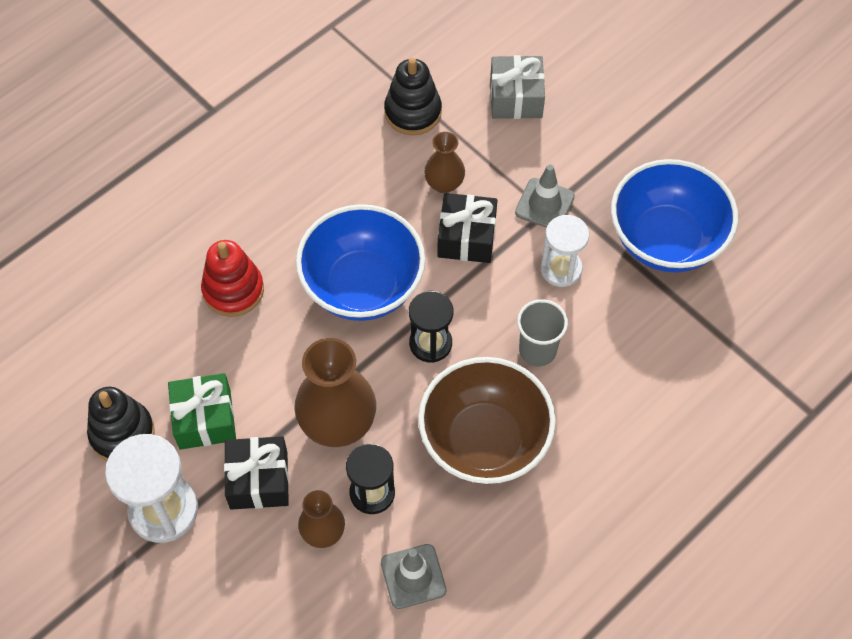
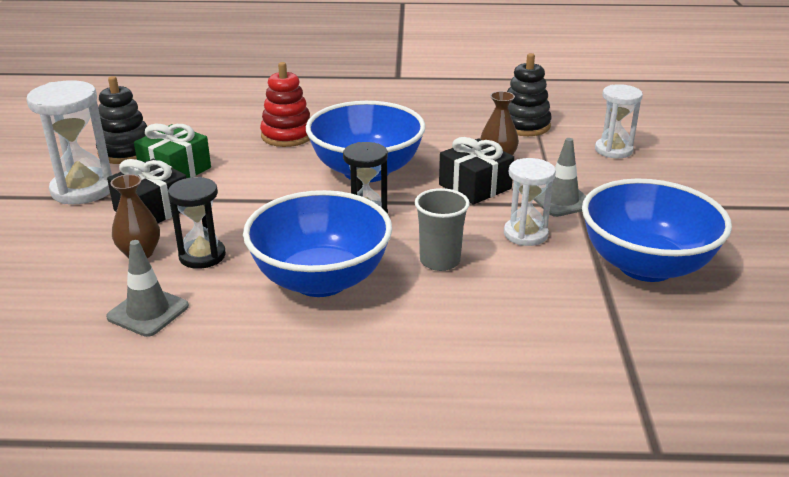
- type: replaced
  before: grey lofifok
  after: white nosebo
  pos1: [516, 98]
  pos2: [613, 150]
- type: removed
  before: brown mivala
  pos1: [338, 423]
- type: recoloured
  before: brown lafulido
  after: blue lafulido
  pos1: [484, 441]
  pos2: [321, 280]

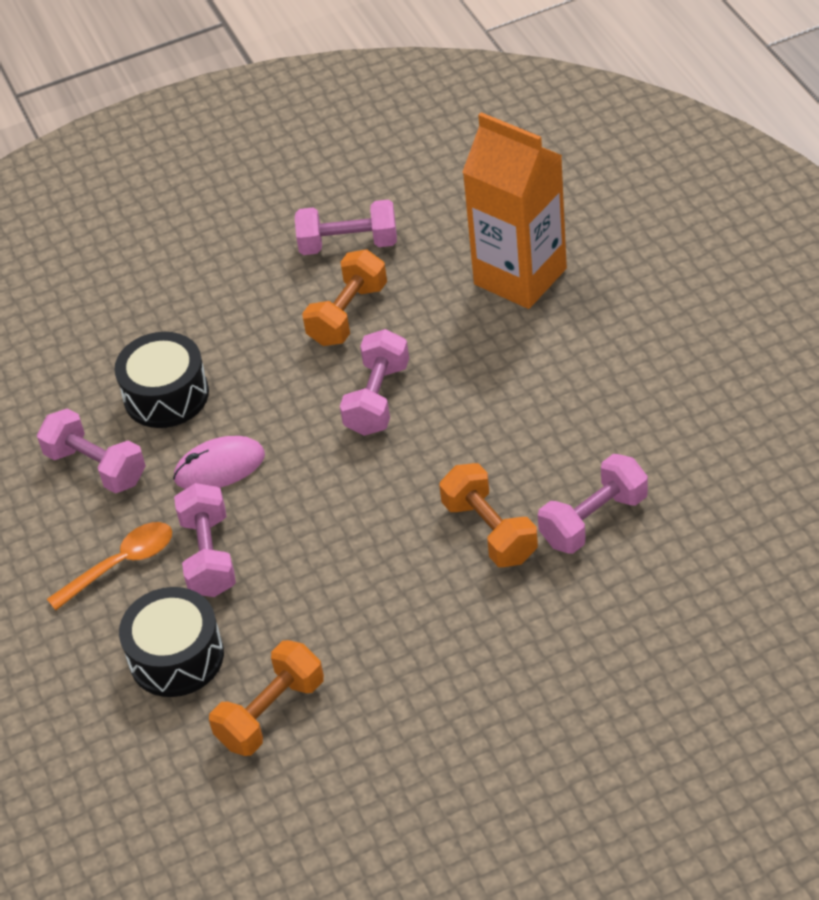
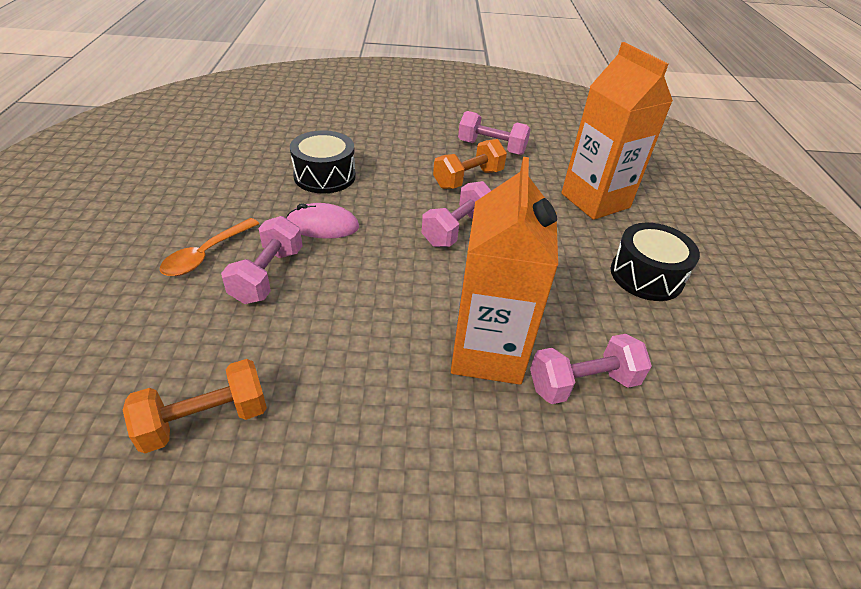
- type: removed
  before: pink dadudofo
  pos1: [96, 467]
- type: replaced
  before: orange dadudofo
  after: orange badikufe
  pos1: [489, 531]
  pos2: [488, 352]
- type: turned
  before: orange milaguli
  pos1: [121, 564]
  pos2: [206, 254]
  turn: 135
- type: moved
  before: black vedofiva
  pos1: [176, 657]
  pos2: [646, 275]

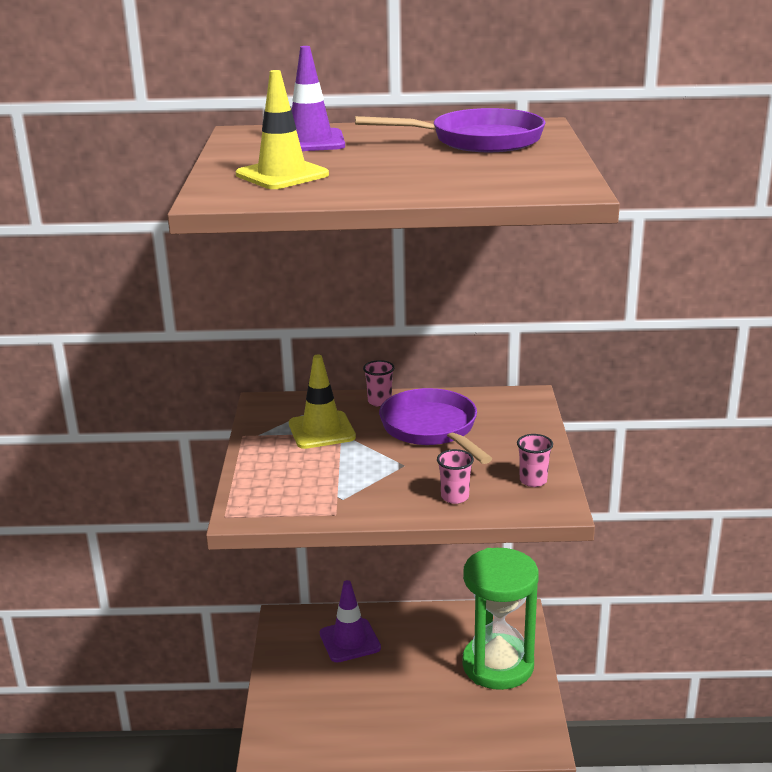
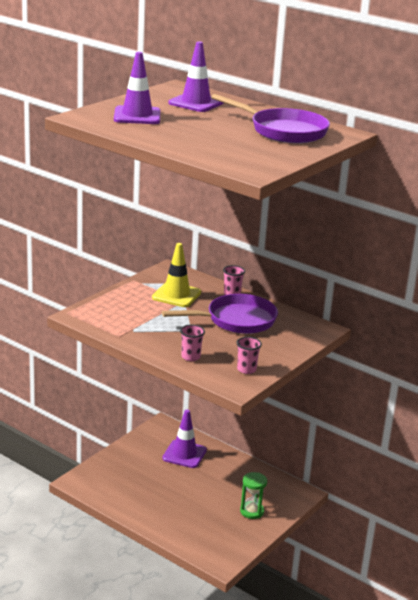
- type: recoloured
  before: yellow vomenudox
  after: purple vomenudox
  pos1: [282, 175]
  pos2: [137, 116]
- type: turned
  before: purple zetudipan
  pos1: [432, 429]
  pos2: [236, 320]
  turn: 60
- type: resized
  before: green nosebo
  pos1: [498, 665]
  pos2: [252, 511]
  scale: 0.45

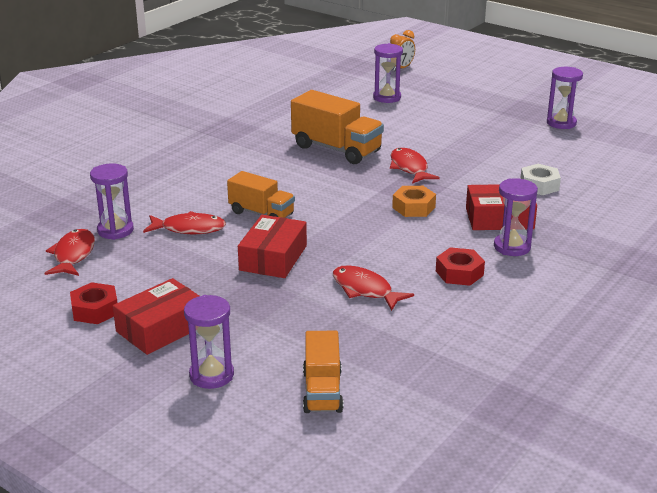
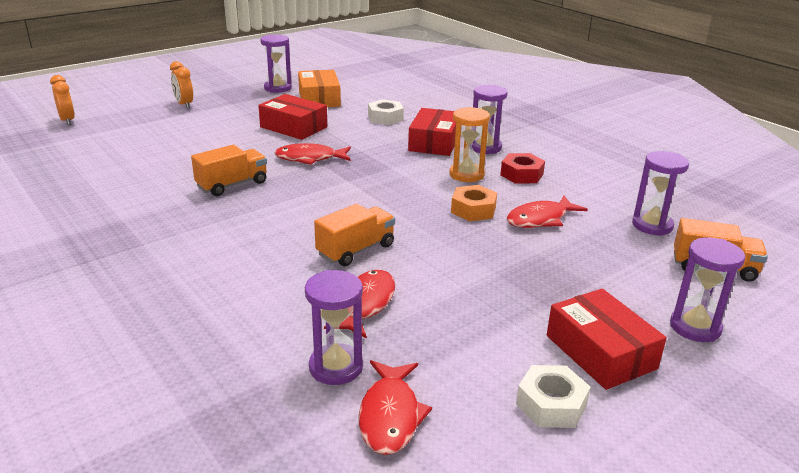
- type: moved
  before: purple nosebo
  pos1: [387, 97]
  pos2: [652, 225]
- type: resized
  before: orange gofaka
  pos1: [336, 149]
  pos2: [232, 185]
  scale: 0.64
- type: moved
  before: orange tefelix
  pos1: [413, 207]
  pos2: [473, 210]
- type: moved
  before: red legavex
  pos1: [273, 258]
  pos2: [293, 127]
- type: turned
  before: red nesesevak
  pos1: [73, 255]
  pos2: [390, 416]
  turn: -105
- type: recoloured
  before: red tefelix
  after: white tefelix
  pos1: [95, 310]
  pos2: [551, 404]
- type: added
  after: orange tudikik
  pos2: [184, 104]
- type: added
  after: orange legavex
  pos2: [319, 99]
- type: added
  after: orange nosebo
  pos2: [466, 174]

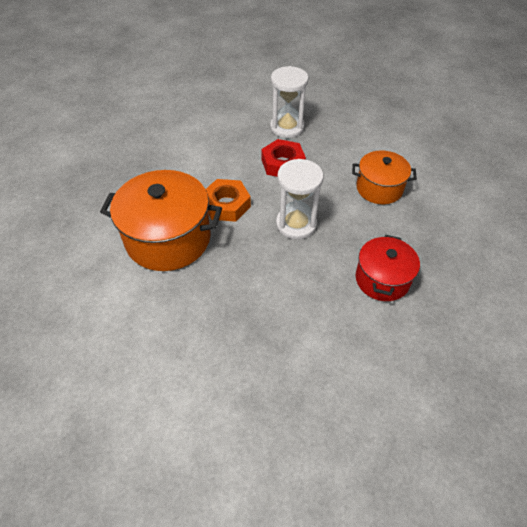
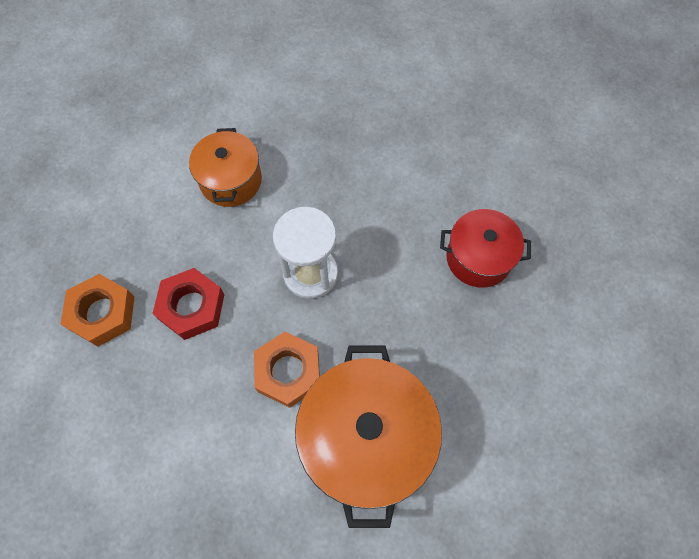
- type: replaced
  before: white nosebo
  after: orange tefelix
  pos1: [287, 127]
  pos2: [102, 313]
- type: moved
  before: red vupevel
  pos1: [382, 279]
  pos2: [478, 258]

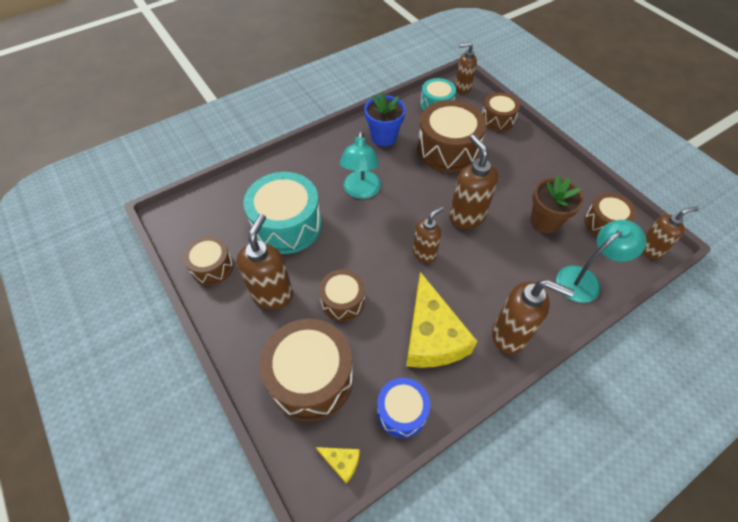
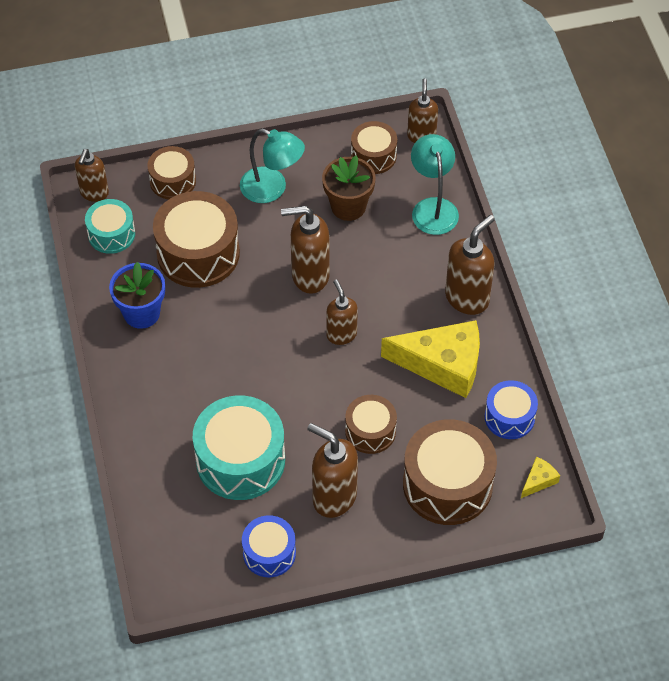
- type: moved
  before: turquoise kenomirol
  pos1: [361, 191]
  pos2: [272, 189]
- type: recoloured
  before: brown vedofiva
  after: blue vedofiva
  pos1: [212, 267]
  pos2: [269, 553]

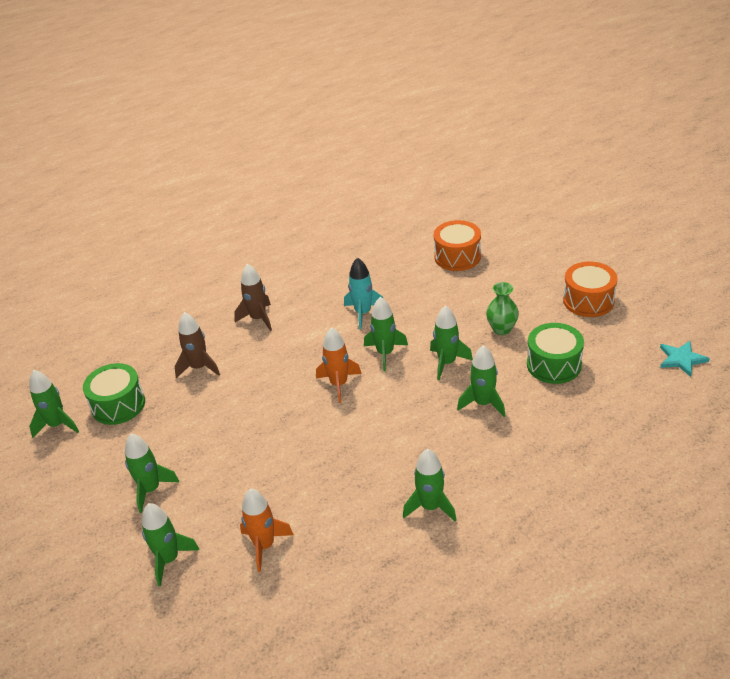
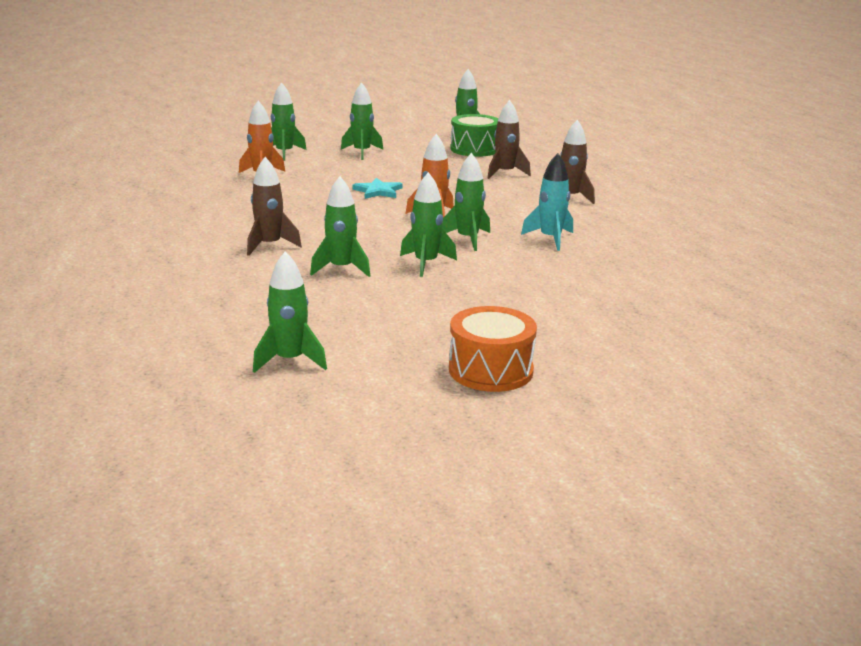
- type: removed
  before: orange vedofiva
  pos1: [457, 256]
- type: removed
  before: green mivala
  pos1: [502, 329]
- type: removed
  before: green vedofiva
  pos1: [554, 365]
- type: moved
  before: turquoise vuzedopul
  pos1: [681, 359]
  pos2: [378, 191]
- type: moved
  before: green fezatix
  pos1: [430, 507]
  pos2: [290, 360]
- type: added
  after: brown fezatix
  pos2: [269, 245]

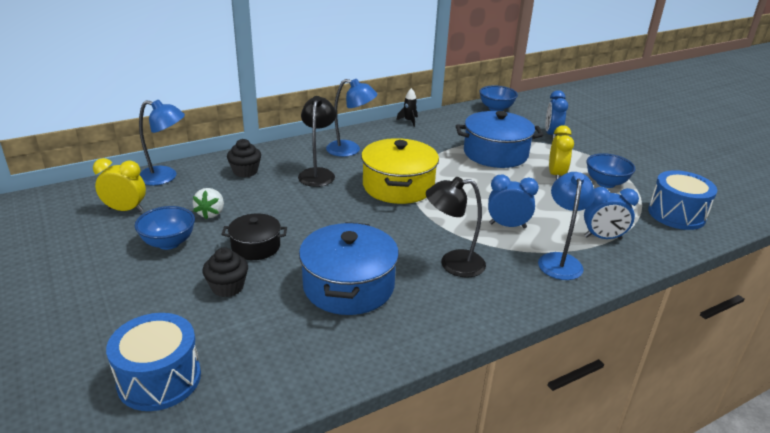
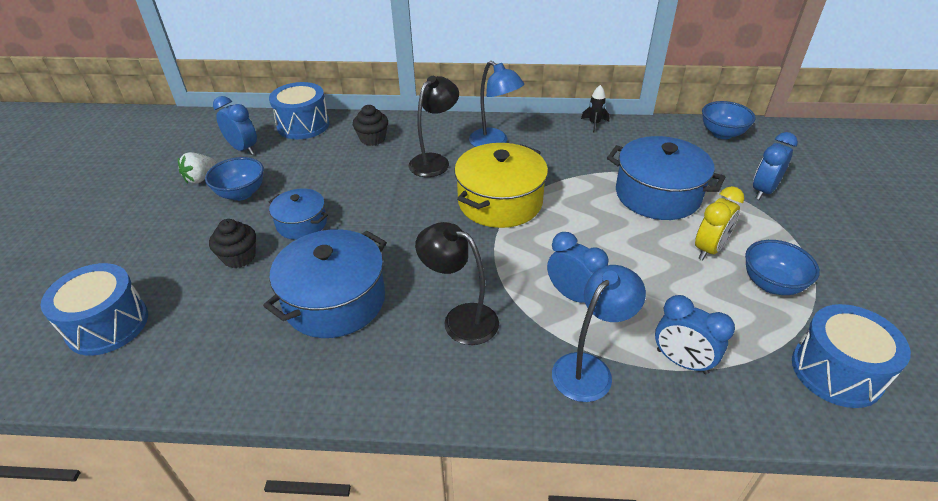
- type: replaced
  before: blue kenomirol
  after: blue vedofiva
  pos1: [165, 177]
  pos2: [303, 125]
- type: recoloured
  before: yellow tudikik
  after: blue tudikik
  pos1: [125, 210]
  pos2: [243, 149]
- type: moved
  before: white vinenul
  pos1: [211, 213]
  pos2: [201, 178]
- type: recoloured
  before: black vupevel
  after: blue vupevel
  pos1: [256, 246]
  pos2: [302, 224]

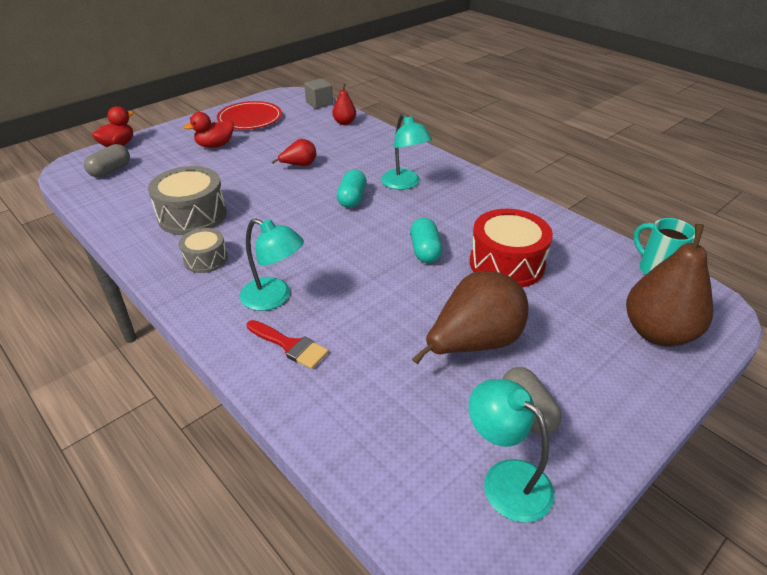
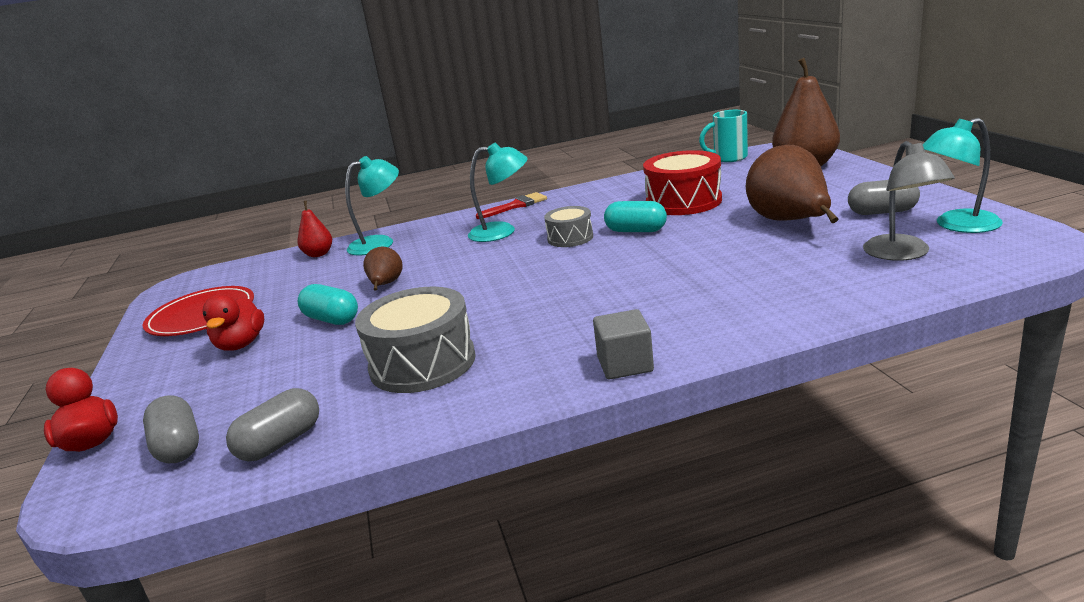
- type: moved
  before: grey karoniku
  pos1: [319, 103]
  pos2: [625, 364]
- type: recoloured
  before: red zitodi
  after: brown zitodi
  pos1: [299, 165]
  pos2: [385, 285]
- type: moved
  before: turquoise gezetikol
  pos1: [352, 199]
  pos2: [331, 319]
- type: moved
  before: turquoise kenomirol
  pos1: [274, 298]
  pos2: [380, 243]
- type: moved
  before: grey vedofiva
  pos1: [206, 259]
  pos2: [570, 238]
- type: moved
  before: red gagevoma
  pos1: [290, 345]
  pos2: [516, 206]
- type: added
  after: grey kenomirol
  pos2: [902, 254]
- type: added
  after: grey gezetikol
  pos2: [280, 442]

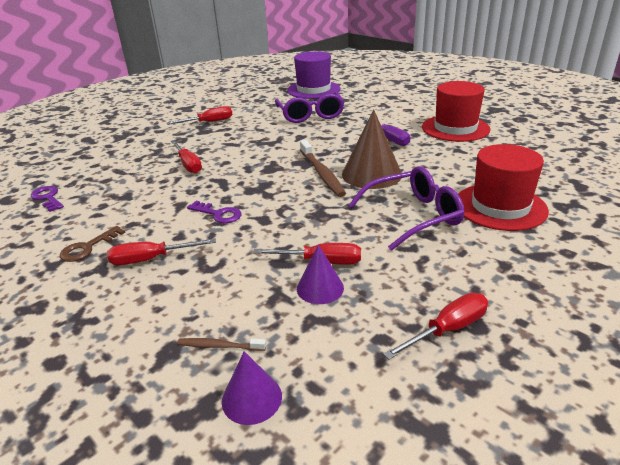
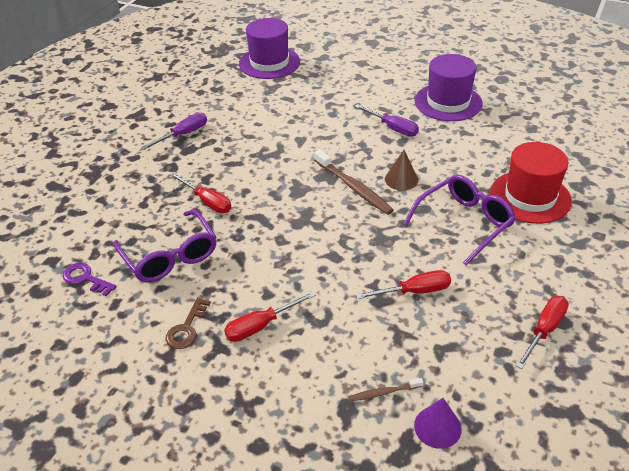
- type: recoloured
  before: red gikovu
  after: purple gikovu
  pos1: [455, 128]
  pos2: [448, 102]
- type: moved
  before: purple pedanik
  pos1: [310, 115]
  pos2: [170, 256]
- type: recoloured
  before: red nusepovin
  after: purple nusepovin
  pos1: [209, 122]
  pos2: [183, 134]
- type: resized
  before: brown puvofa
  pos1: [371, 174]
  pos2: [401, 179]
  scale: 0.57
- type: removed
  before: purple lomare
  pos1: [218, 214]
- type: removed
  before: purple puvofa
  pos1: [320, 288]

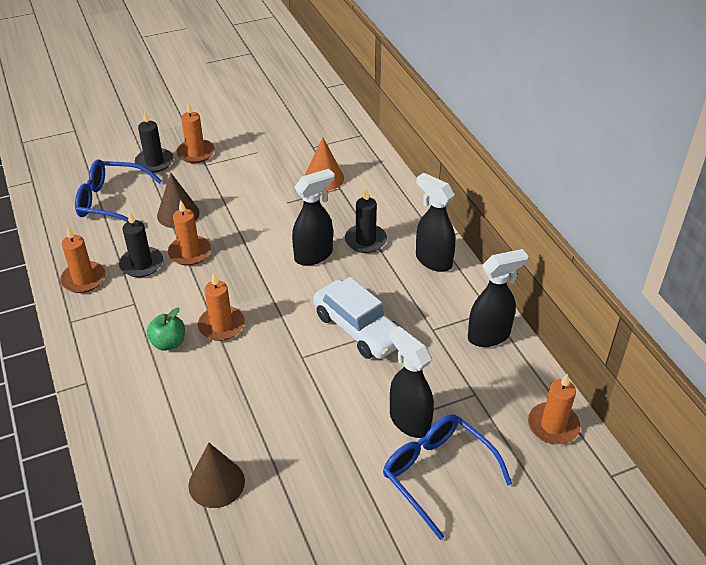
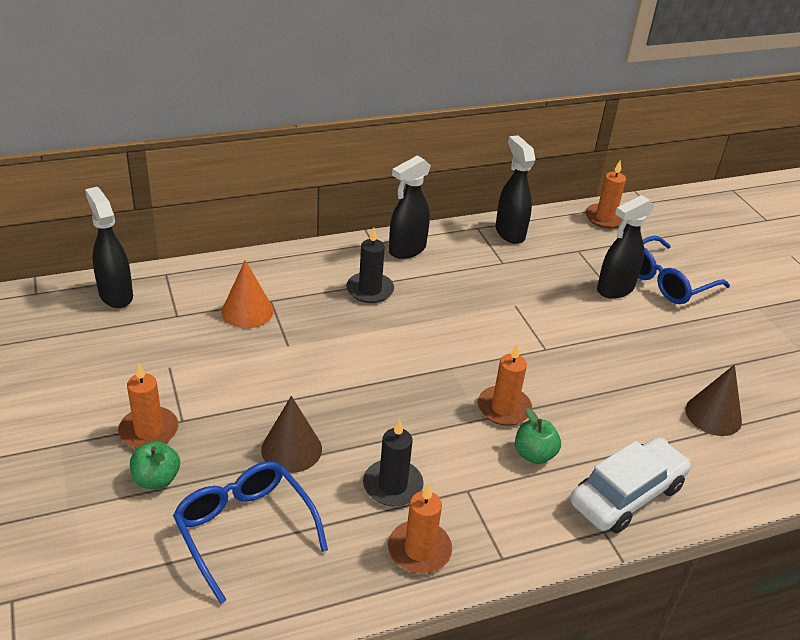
- type: replaced
  before: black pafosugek
  after: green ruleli
  pos1: [154, 162]
  pos2: [156, 479]
- type: turned
  before: blue pedanik
  pos1: [111, 201]
  pos2: [244, 529]
  turn: 135
- type: moved
  before: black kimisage
  pos1: [314, 255]
  pos2: [115, 295]
- type: removed
  before: orange pafosugek
  pos1: [190, 252]
- type: moved
  before: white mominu
  pos1: [358, 328]
  pos2: [627, 495]

